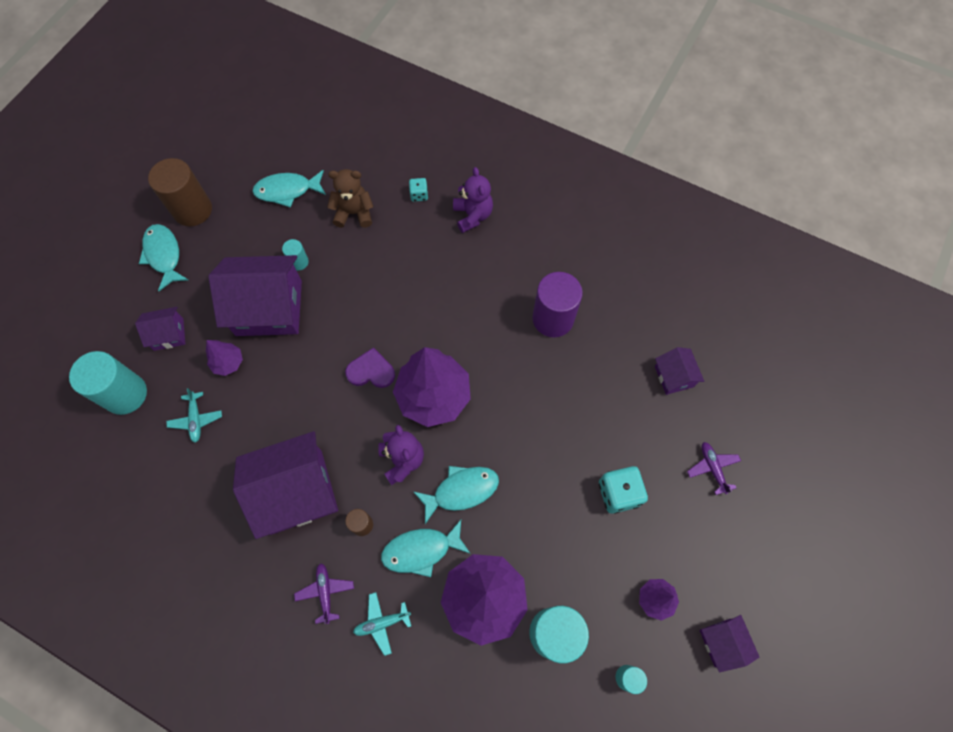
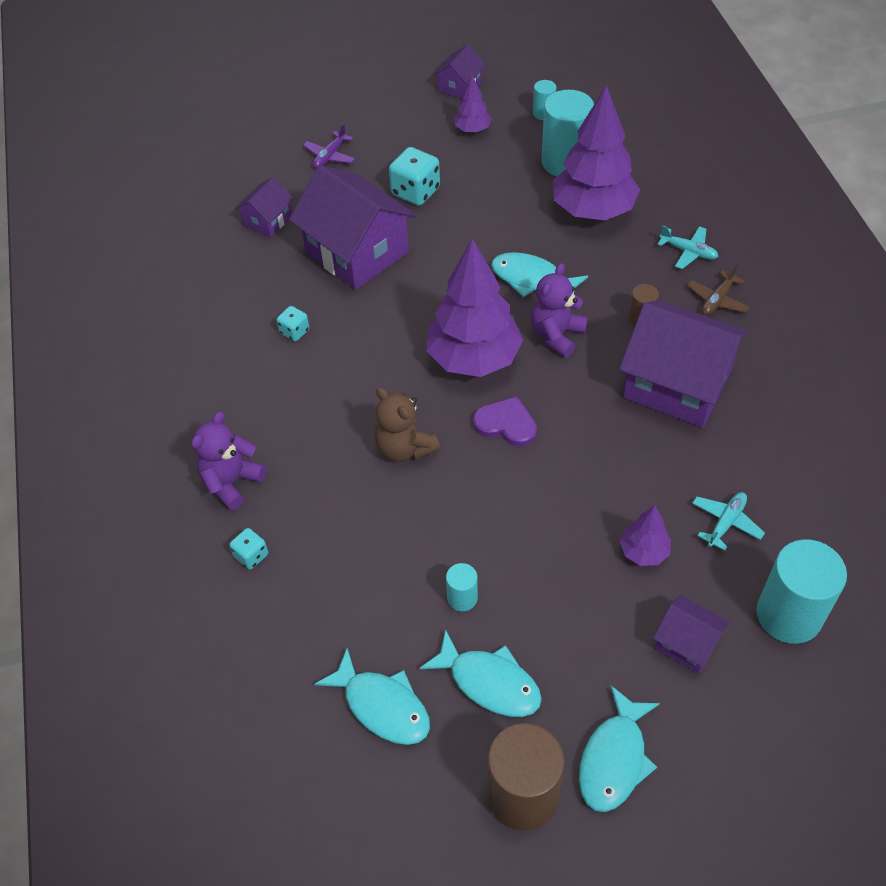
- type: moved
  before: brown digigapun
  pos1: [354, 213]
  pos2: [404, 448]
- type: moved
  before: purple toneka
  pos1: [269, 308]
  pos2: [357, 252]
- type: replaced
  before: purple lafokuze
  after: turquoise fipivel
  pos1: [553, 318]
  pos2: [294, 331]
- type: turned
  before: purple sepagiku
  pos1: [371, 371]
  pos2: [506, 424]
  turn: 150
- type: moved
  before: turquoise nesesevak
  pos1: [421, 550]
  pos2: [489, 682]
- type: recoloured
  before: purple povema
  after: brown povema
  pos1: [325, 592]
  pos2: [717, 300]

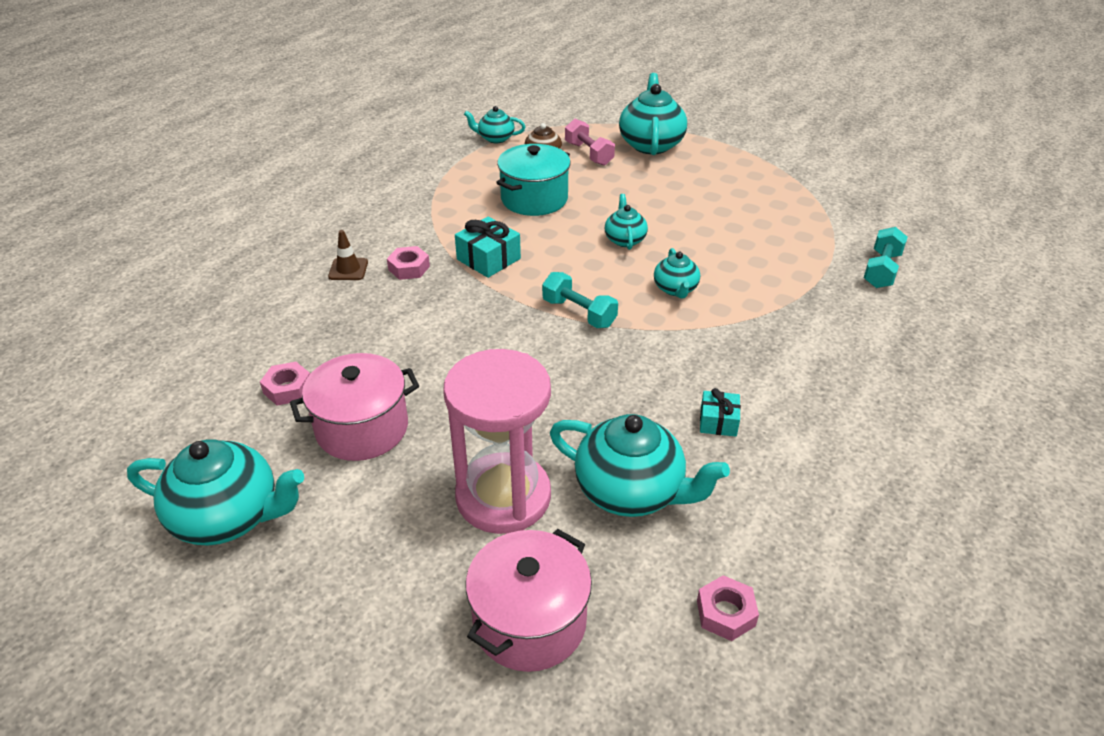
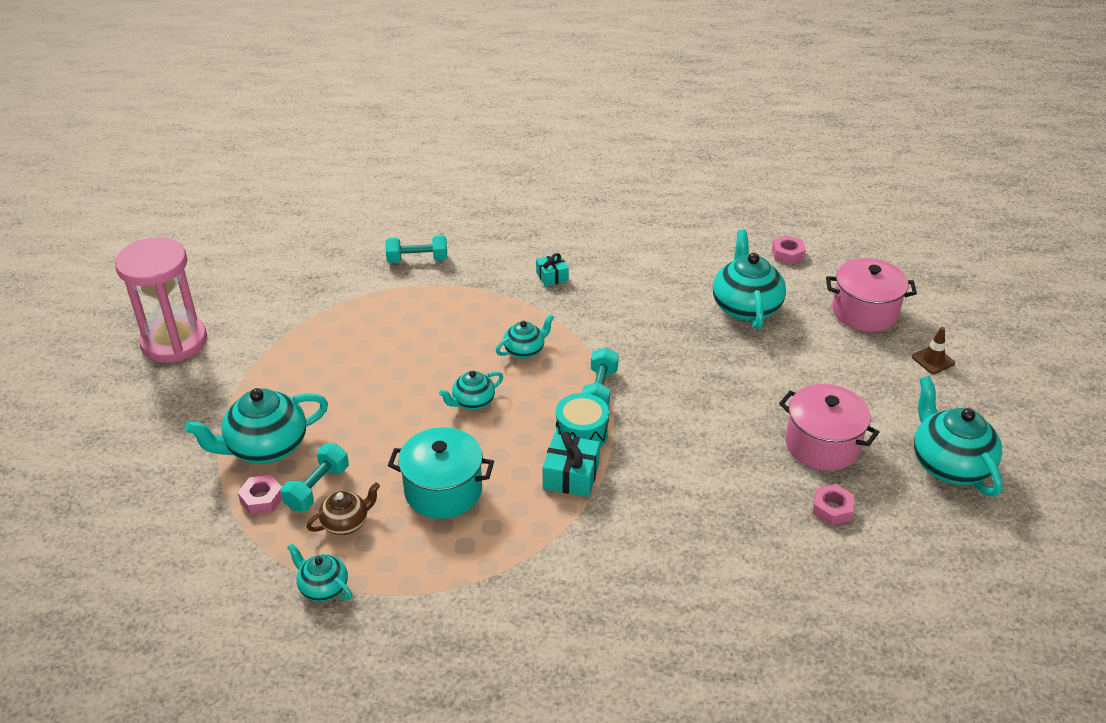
- type: turned
  before: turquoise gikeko
  pos1: [495, 138]
  pos2: [323, 587]
  turn: 150
- type: recoloured
  before: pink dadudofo
  after: turquoise dadudofo
  pos1: [589, 154]
  pos2: [317, 488]
- type: moved
  before: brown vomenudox
  pos1: [348, 269]
  pos2: [933, 360]
- type: moved
  before: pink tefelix
  pos1: [409, 268]
  pos2: [262, 499]
- type: moved
  before: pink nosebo
  pos1: [503, 496]
  pos2: [174, 342]
- type: moved
  before: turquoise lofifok
  pos1: [718, 421]
  pos2: [552, 276]
- type: added
  after: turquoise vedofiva
  pos2: [581, 433]

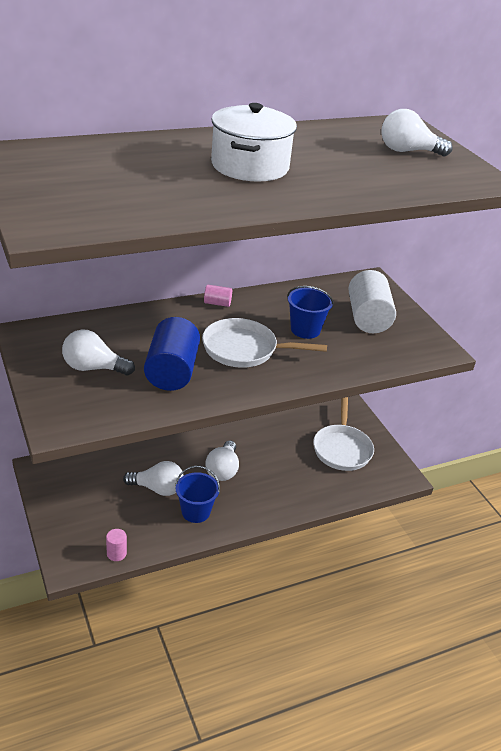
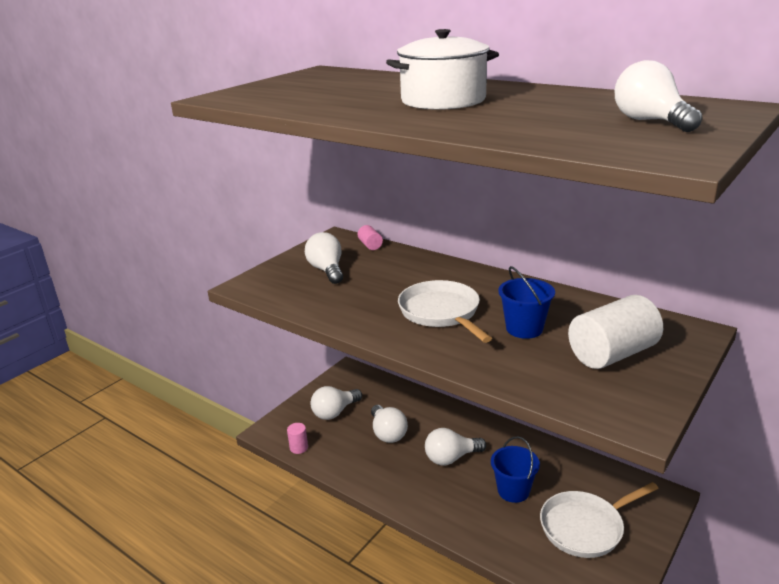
- type: moved
  before: pink lafokuze
  pos1: [217, 303]
  pos2: [370, 245]
- type: removed
  before: blue lafokuze
  pos1: [172, 371]
- type: moved
  before: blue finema
  pos1: [195, 512]
  pos2: [513, 491]
- type: added
  after: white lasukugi
  pos2: [335, 412]

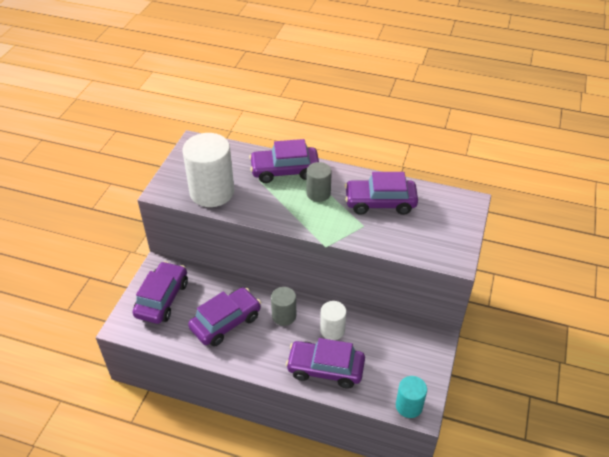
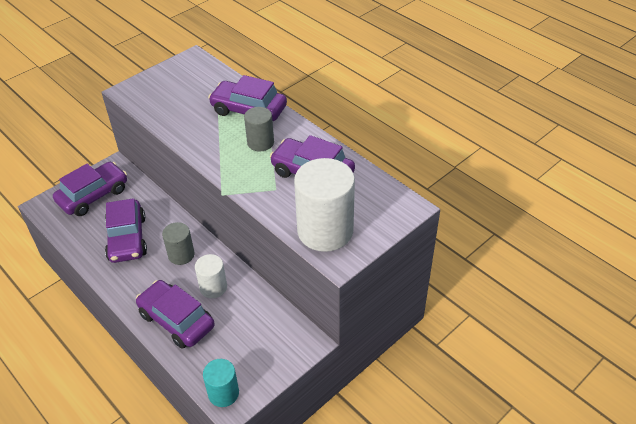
- type: moved
  before: white lafokuze
  pos1: [212, 192]
  pos2: [325, 231]
- type: turned
  before: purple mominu
  pos1: [226, 322]
  pos2: [127, 238]
  turn: 90

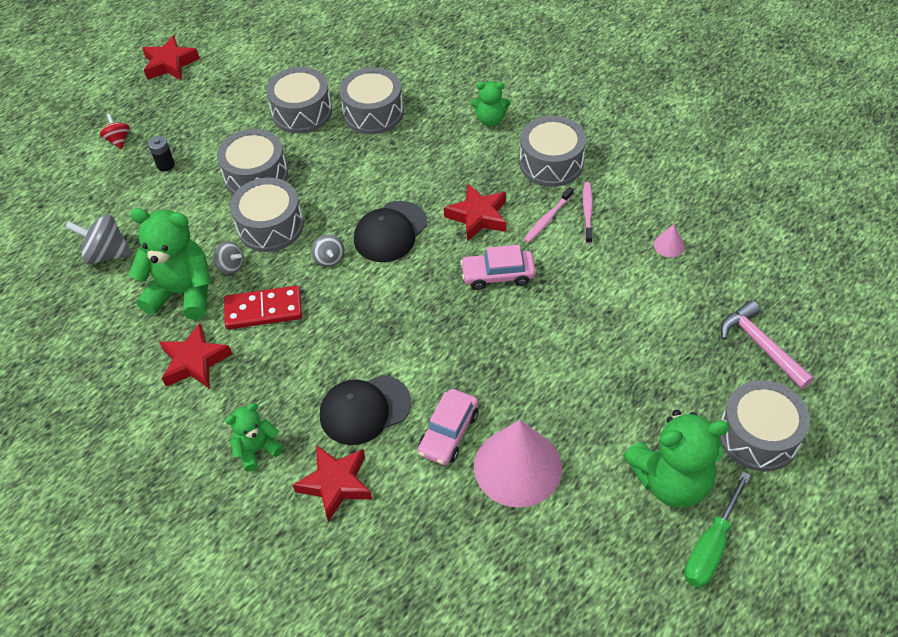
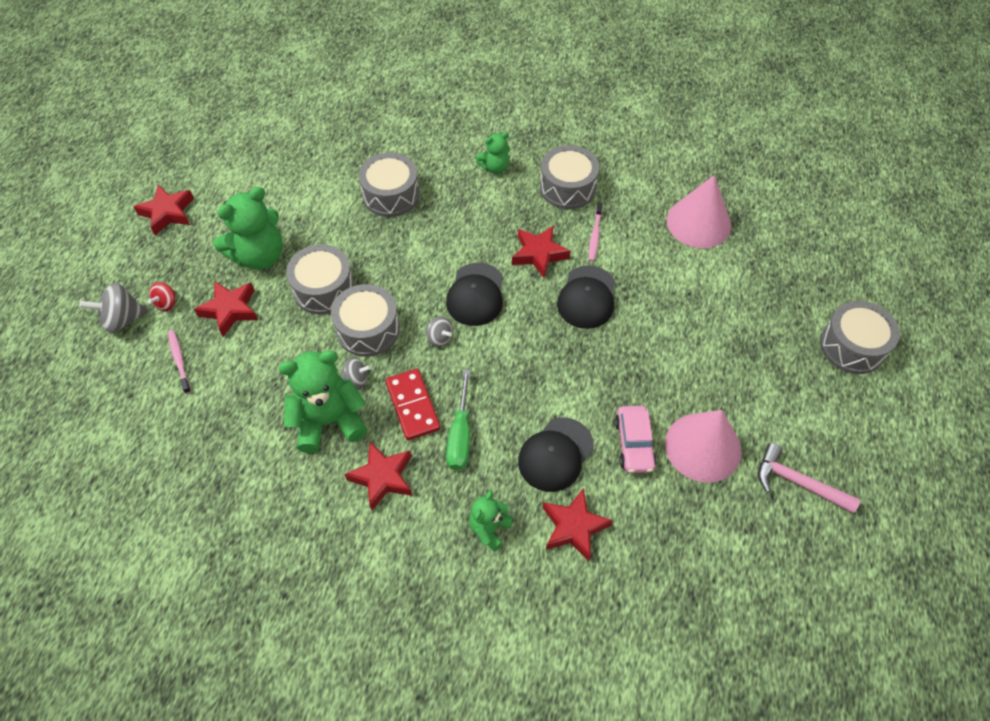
- type: removed
  before: grey vedofiva
  pos1: [302, 112]
- type: turned
  before: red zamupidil
  pos1: [118, 140]
  pos2: [166, 303]
  turn: -105
- type: replaced
  before: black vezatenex
  after: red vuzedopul
  pos1: [165, 165]
  pos2: [230, 310]
- type: moved
  before: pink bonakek
  pos1: [587, 212]
  pos2: [179, 360]
- type: moved
  before: grey zamupidil
  pos1: [107, 254]
  pos2: [122, 319]
- type: resized
  before: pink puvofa
  pos1: [669, 245]
  pos2: [698, 222]
  scale: 2.47
- type: replaced
  before: pink mominu
  after: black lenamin
  pos1: [498, 275]
  pos2: [587, 297]
- type: turned
  before: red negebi
  pos1: [263, 310]
  pos2: [412, 406]
  turn: -75
- type: moved
  before: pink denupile
  pos1: [761, 345]
  pos2: [797, 482]
- type: moved
  before: green digigapun
  pos1: [671, 480]
  pos2: [259, 256]
- type: moved
  before: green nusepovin
  pos1: [711, 547]
  pos2: [460, 435]

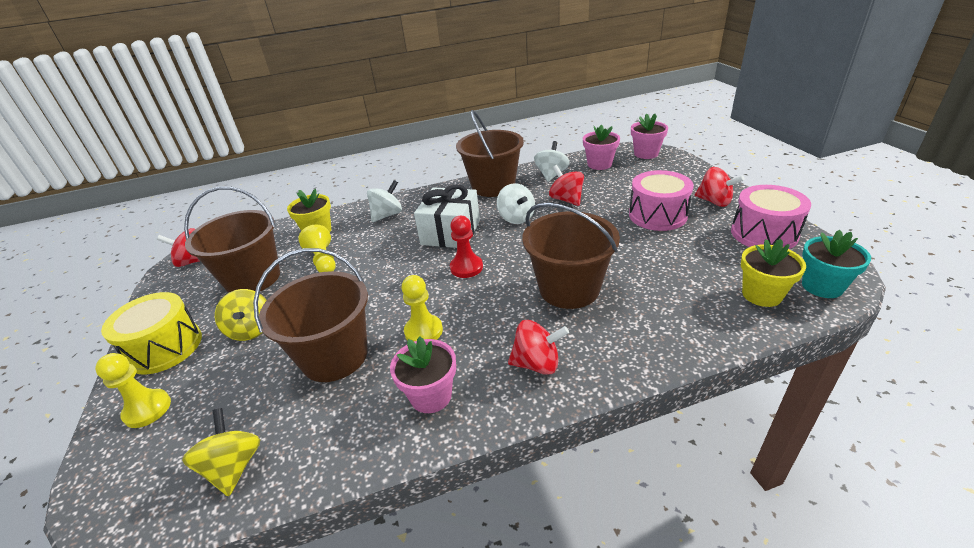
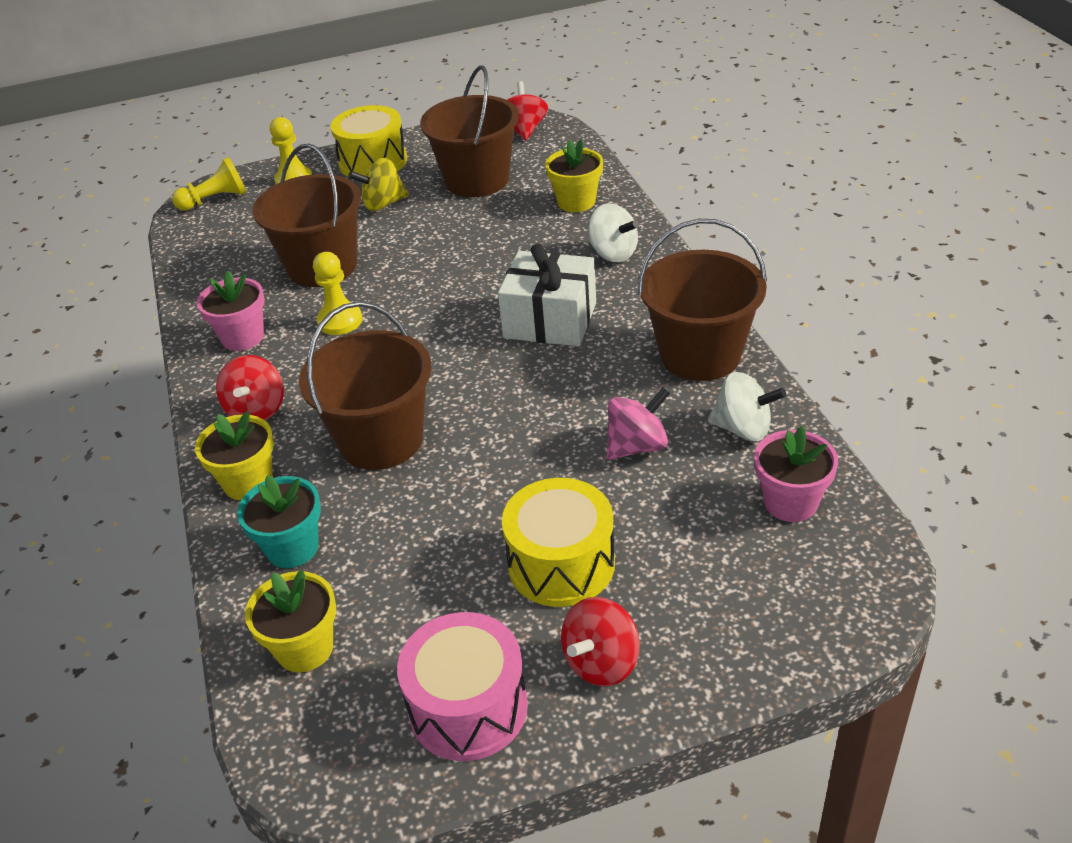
- type: removed
  before: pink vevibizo
  pos1: [646, 154]
- type: recoloured
  before: red zamupidil
  after: pink zamupidil
  pos1: [566, 200]
  pos2: [637, 446]
- type: recoloured
  before: pink vedofiva
  after: yellow vedofiva
  pos1: [657, 215]
  pos2: [561, 564]
- type: removed
  before: white zamupidil
  pos1: [516, 218]
- type: removed
  before: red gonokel
  pos1: [466, 267]
- type: moved
  before: yellow gonokel
  pos1: [323, 260]
  pos2: [215, 200]
- type: moved
  before: turquoise vevibizo
  pos1: [822, 286]
  pos2: [292, 548]
- type: removed
  before: yellow zamupidil
  pos1: [234, 467]
- type: added
  after: yellow vevibizo
  pos2: [248, 482]

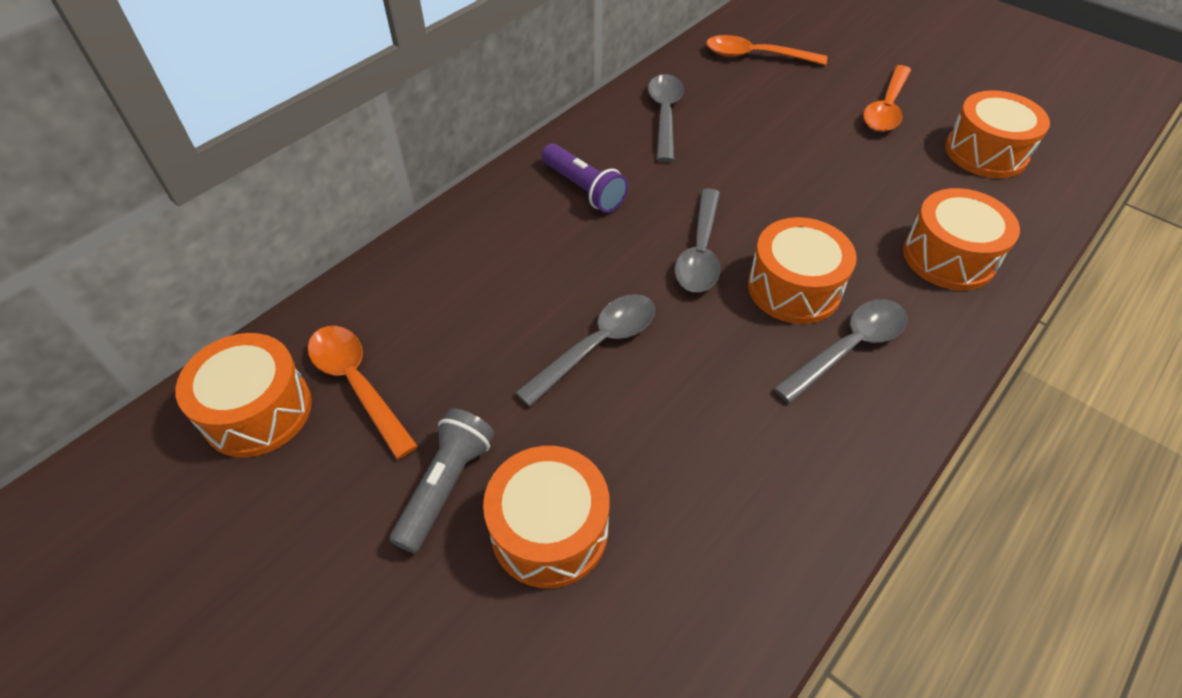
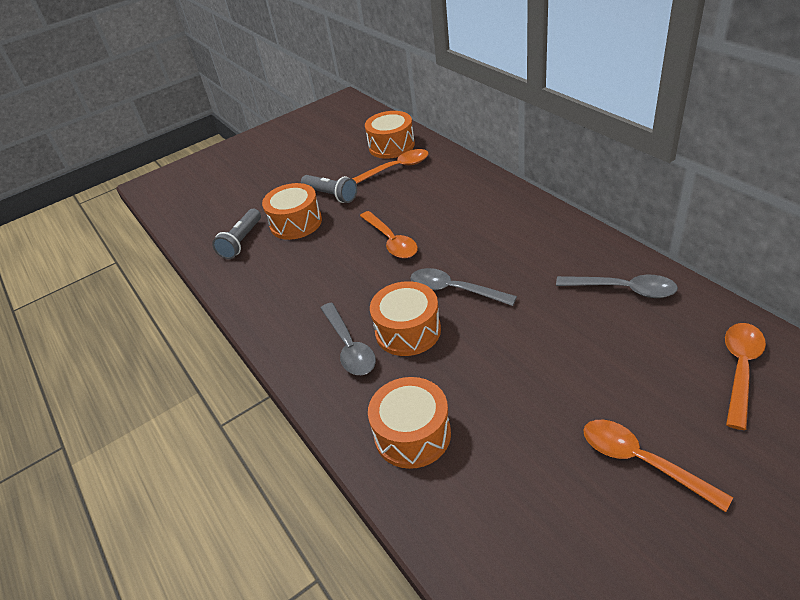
- type: removed
  before: orange vedofiva
  pos1: [985, 152]
- type: removed
  before: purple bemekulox
  pos1: [584, 189]
- type: recoloured
  before: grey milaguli
  after: orange milaguli
  pos1: [597, 346]
  pos2: [391, 241]
- type: added
  after: grey bemekulox
  pos2: [242, 241]

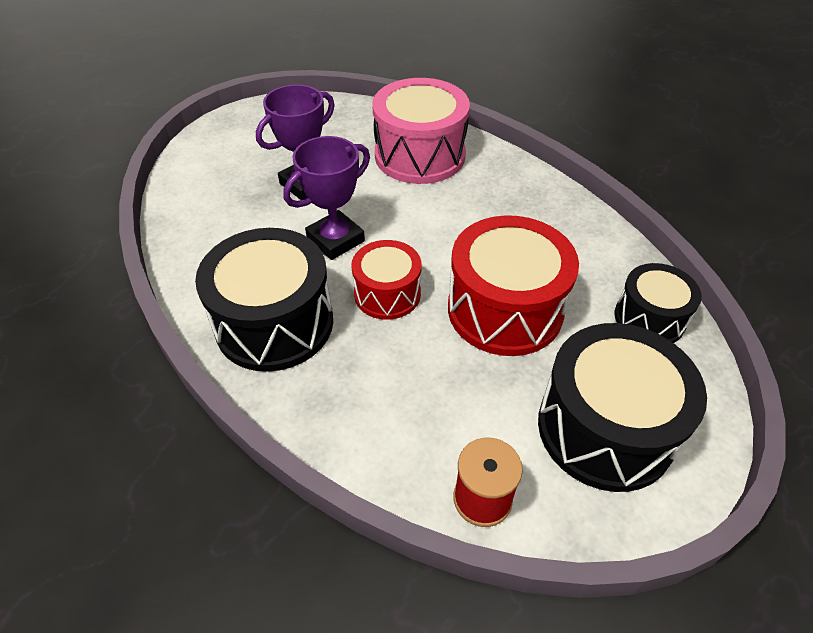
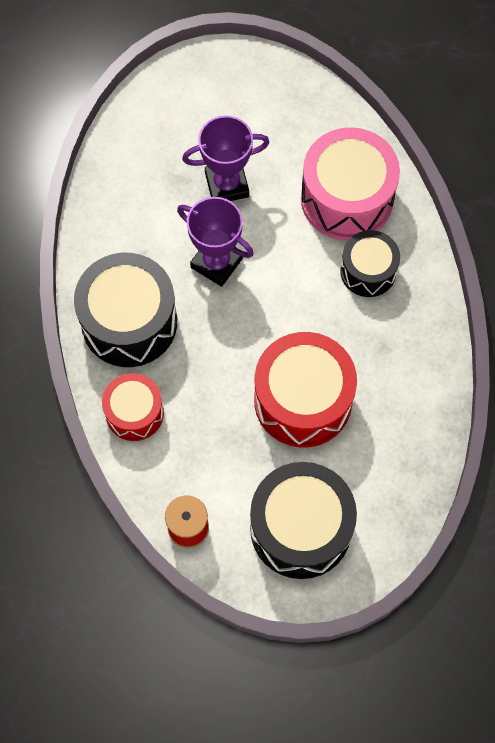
- type: turned
  before: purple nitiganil
  pos1: [335, 240]
  pos2: [216, 263]
  turn: 45
- type: moved
  before: red vedofiva
  pos1: [387, 294]
  pos2: [134, 413]
- type: moved
  before: black vedofiva
  pos1: [649, 318]
  pos2: [368, 271]

